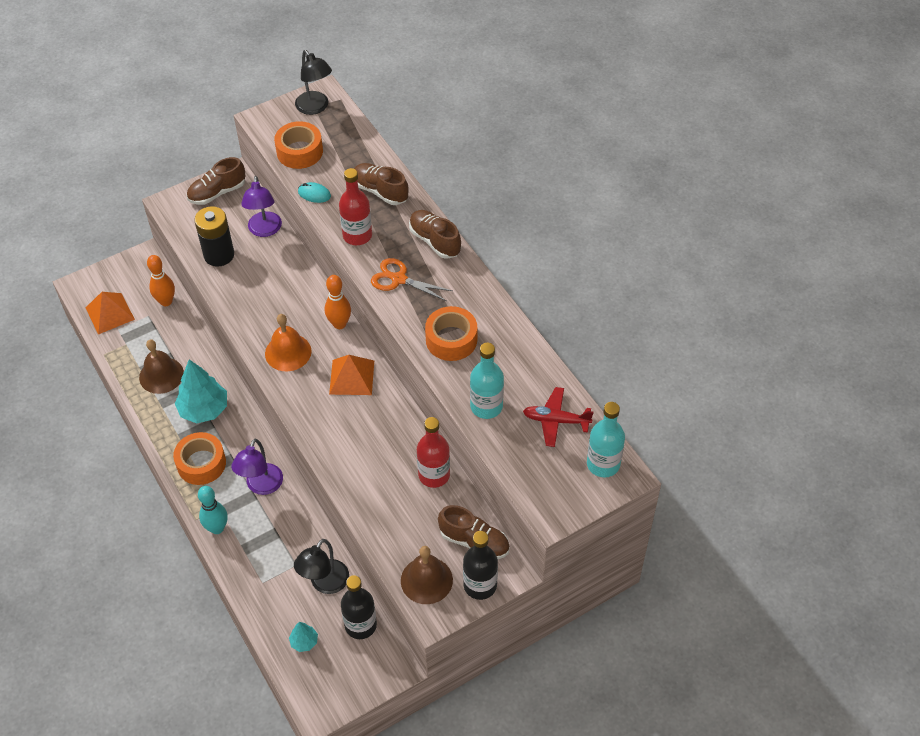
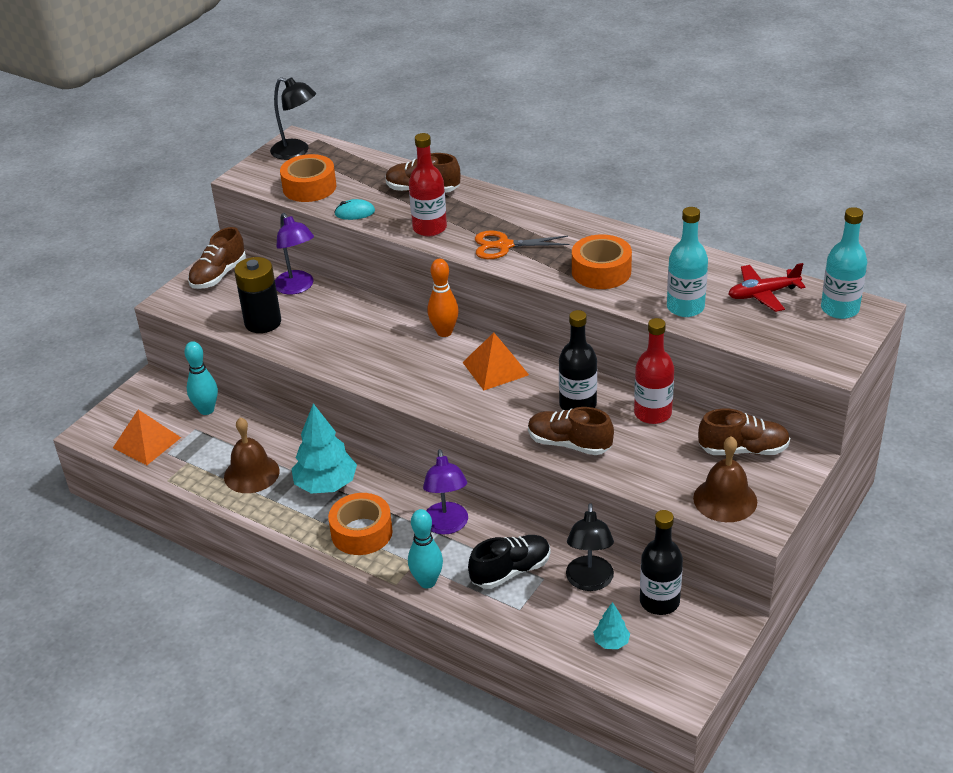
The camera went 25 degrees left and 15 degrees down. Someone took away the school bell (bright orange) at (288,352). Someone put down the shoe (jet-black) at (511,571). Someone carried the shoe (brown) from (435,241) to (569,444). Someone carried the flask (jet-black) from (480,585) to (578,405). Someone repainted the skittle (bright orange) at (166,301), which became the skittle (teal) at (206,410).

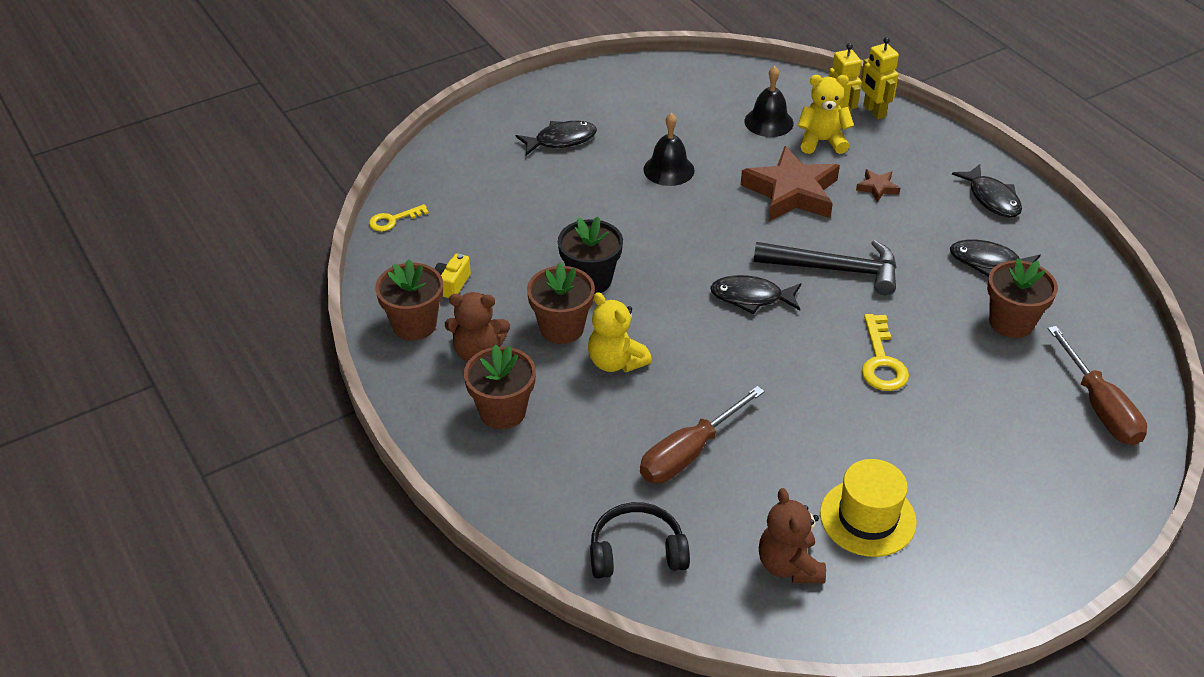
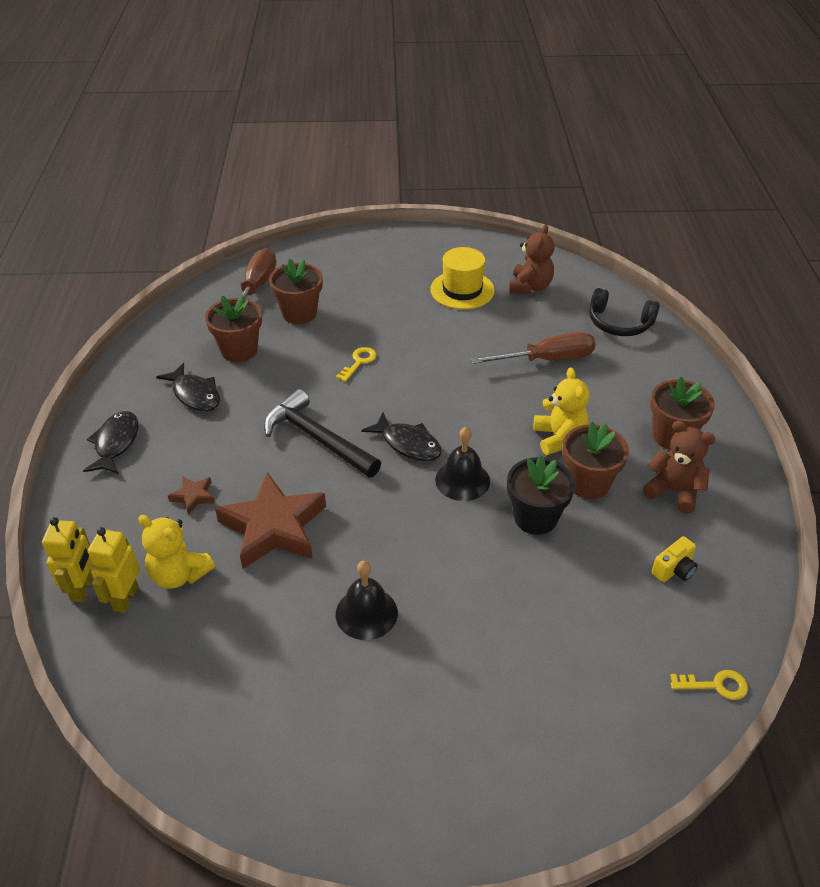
The camera went 150 degrees left and 0 degrees up. Someone took away the fish (jet-black) at (561,140). Someone carried the plant pot (brown) from (414,325) to (299,313). Someone carried the school bell (jet-black) from (768,122) to (462,480). Someone scaled the door key (bright yellow) at (881,361) by 0.64.

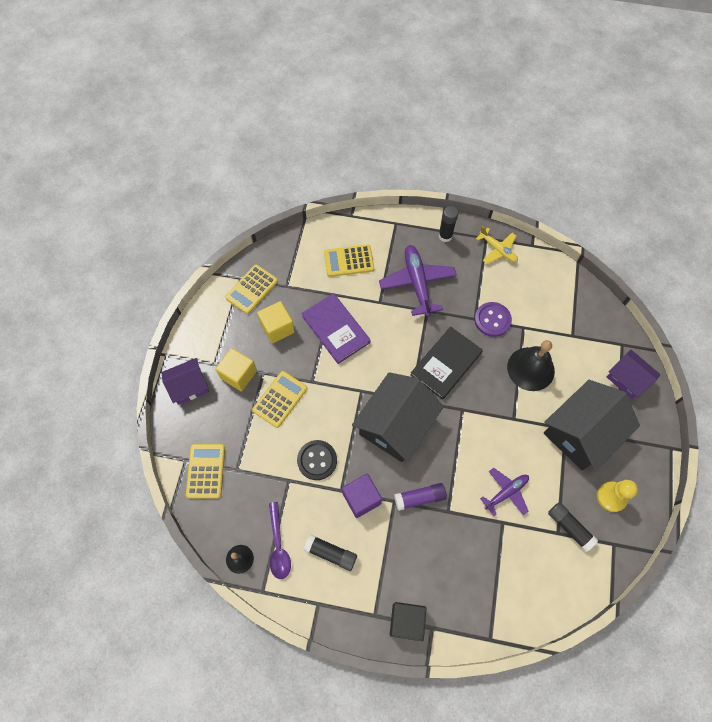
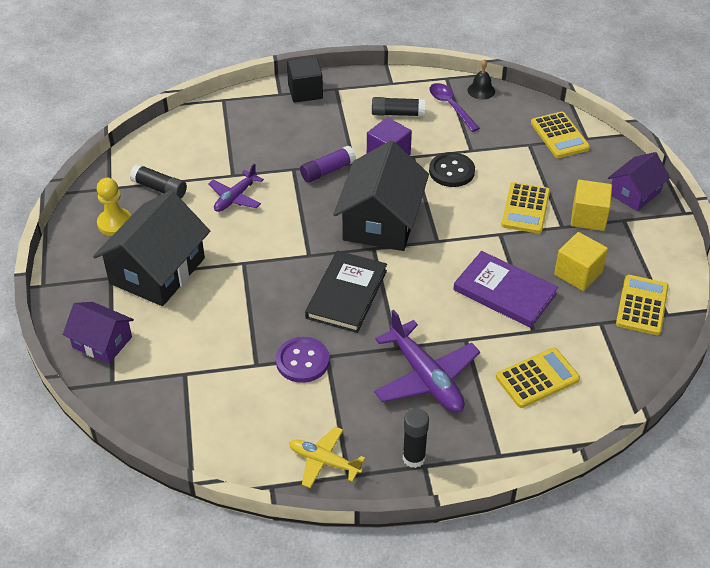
The camera went 160 degrees right and 20 degrees down. Someone took away the school bell (jet-black) at (530,369).

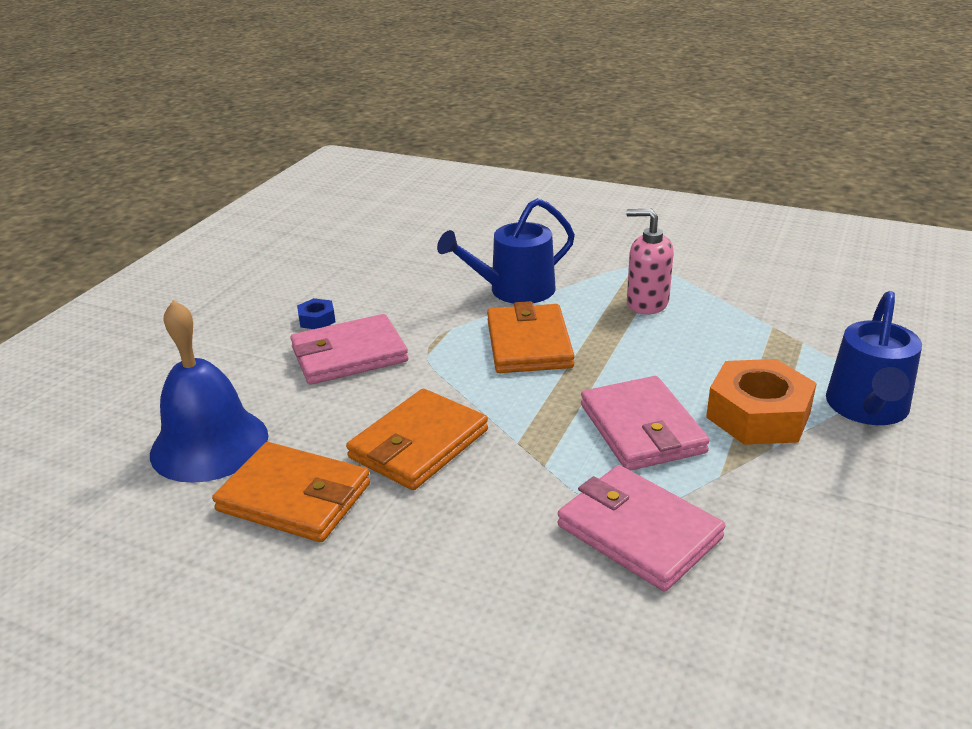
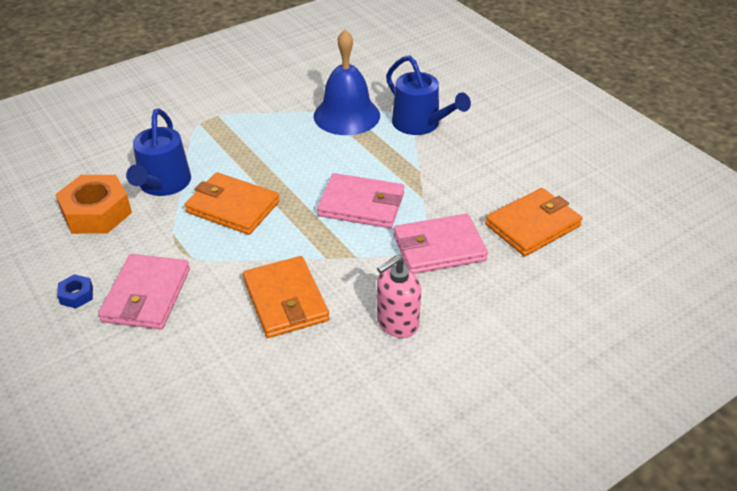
The camera went 60 degrees left and 10 degrees up. Someone carried the school bell (royal blue) from (209,444) to (346,115). Someone carried the wallet (bright orange) from (295,497) to (532,225). Someone carried the pump bottle (pink) from (647,303) to (397,323). Someone carried the hexagon nut (bright orange) from (758,415) to (96,213).

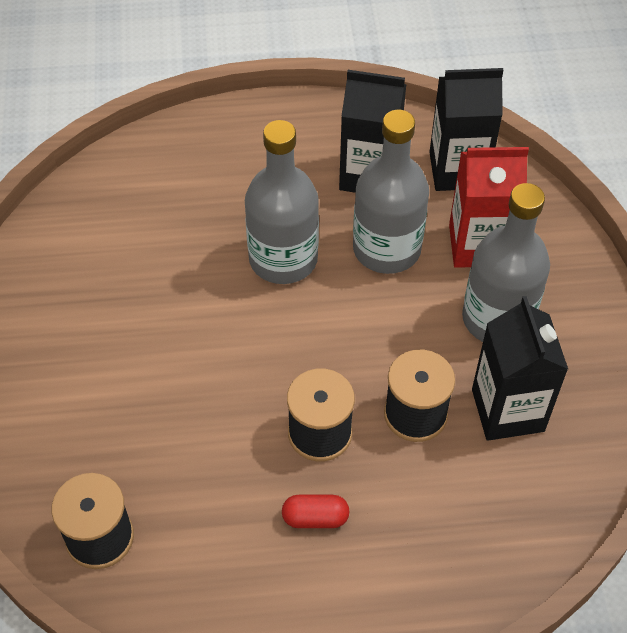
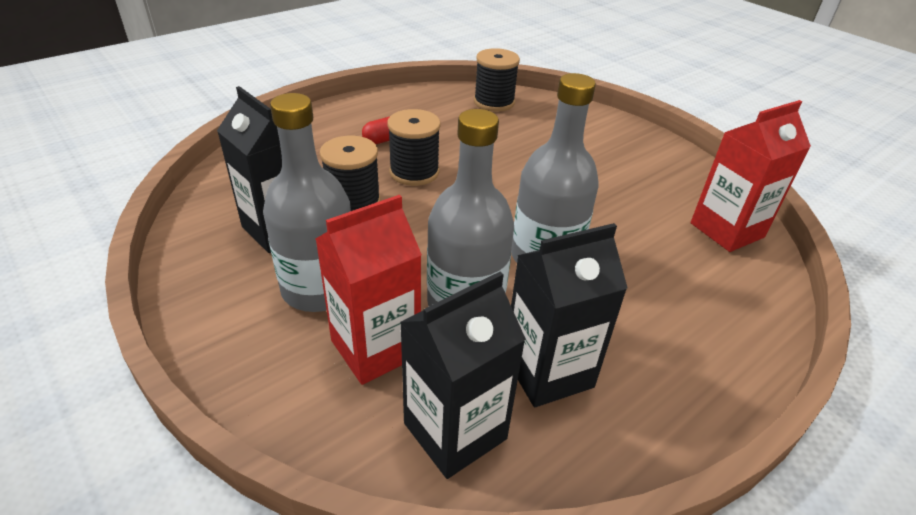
The camera went 145 degrees right and 15 degrees down. Someone put down the carton (crimson) at (727,230).

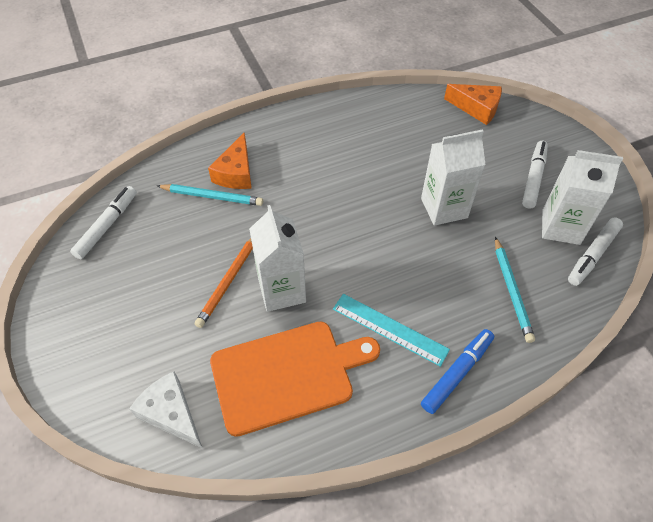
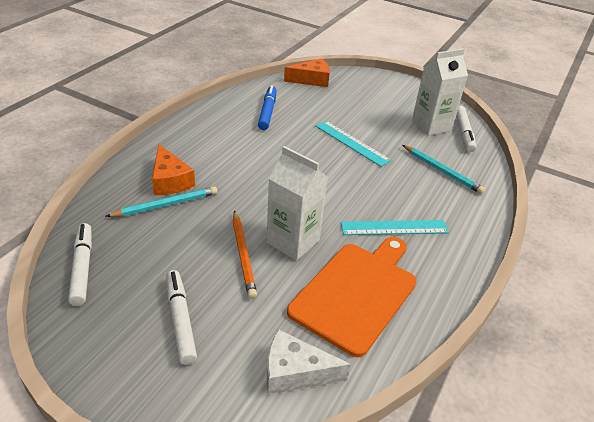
The camera went 40 degrees left and 15 degrees down. Someone carried the felt pen (royal blue) from (457,373) to (267,112). Someone carried the felt pen (snow-white) from (533,178) to (180,320). Someone swapped the carton (snow-white) at (444,208) for the ruler (teal) at (352,143).

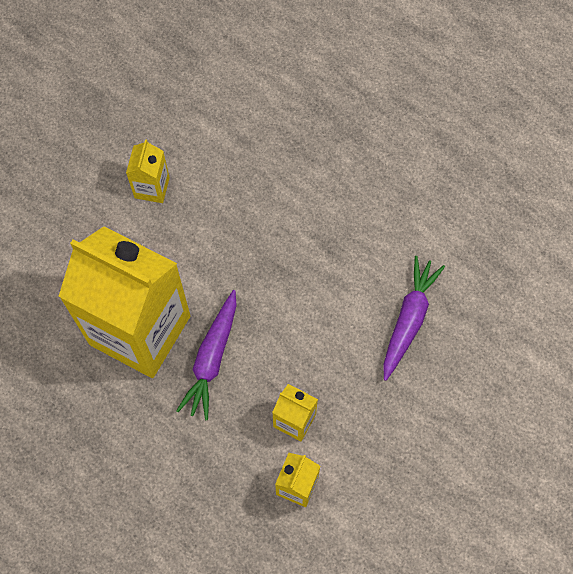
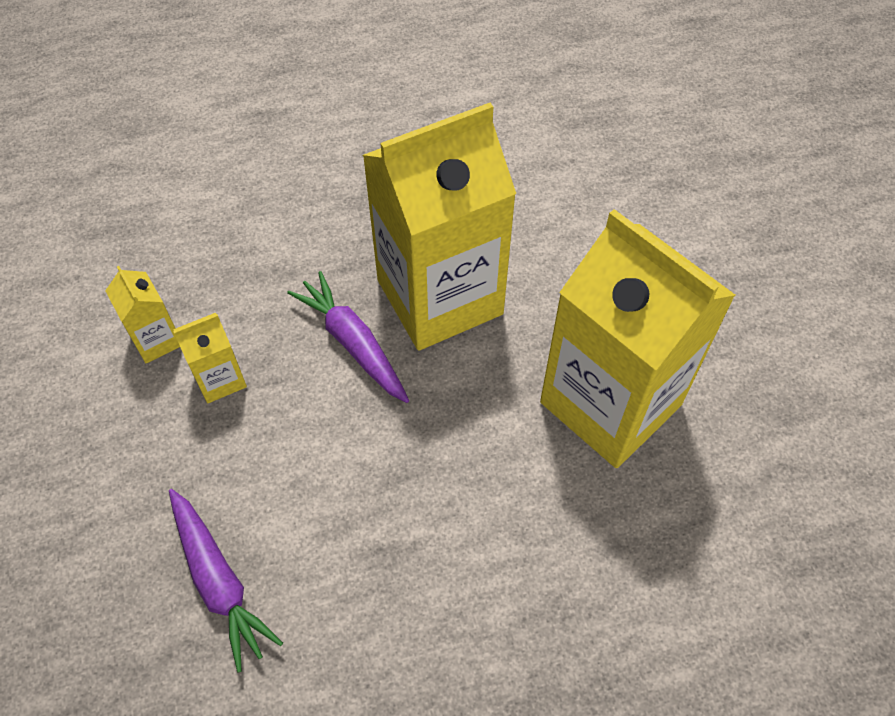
The camera went 125 degrees right and 10 degrees down. Someone scaled the carton (bright yellow) at (152,187) by 2.41.

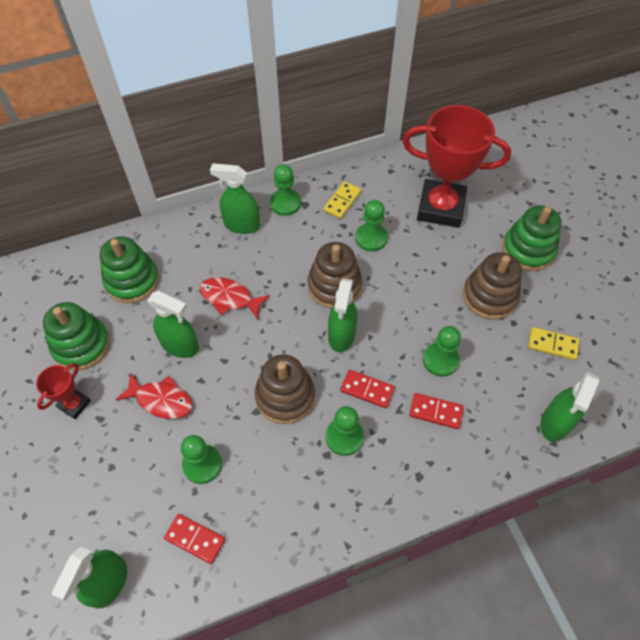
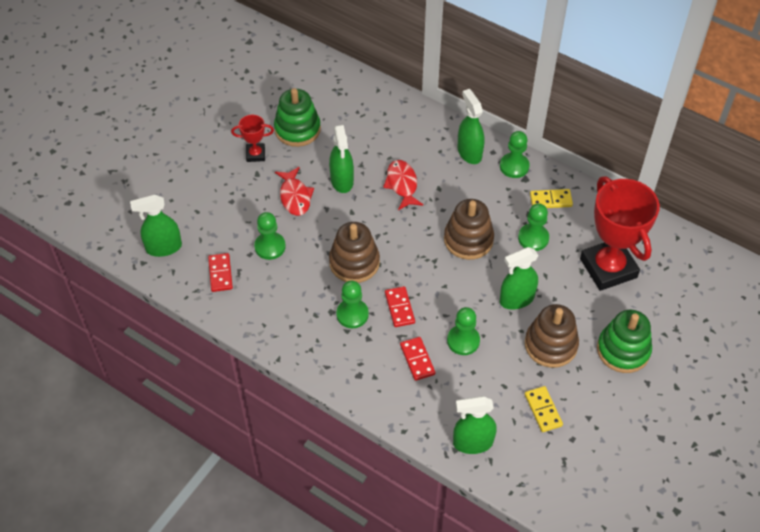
The camera went 55 degrees right and 5 degrees down. Someone took away the ring stacker (leaf-green) at (132,280). Someone carried the sprayer (leaf-green) from (341,335) to (516,299).

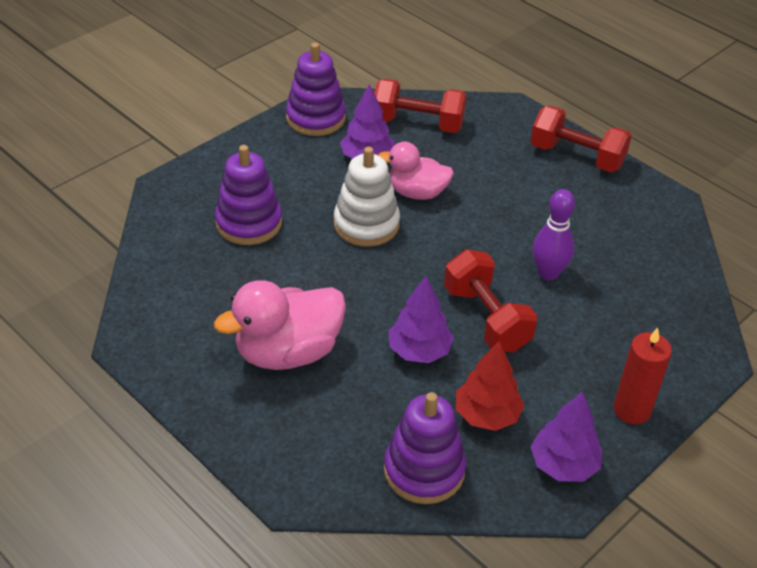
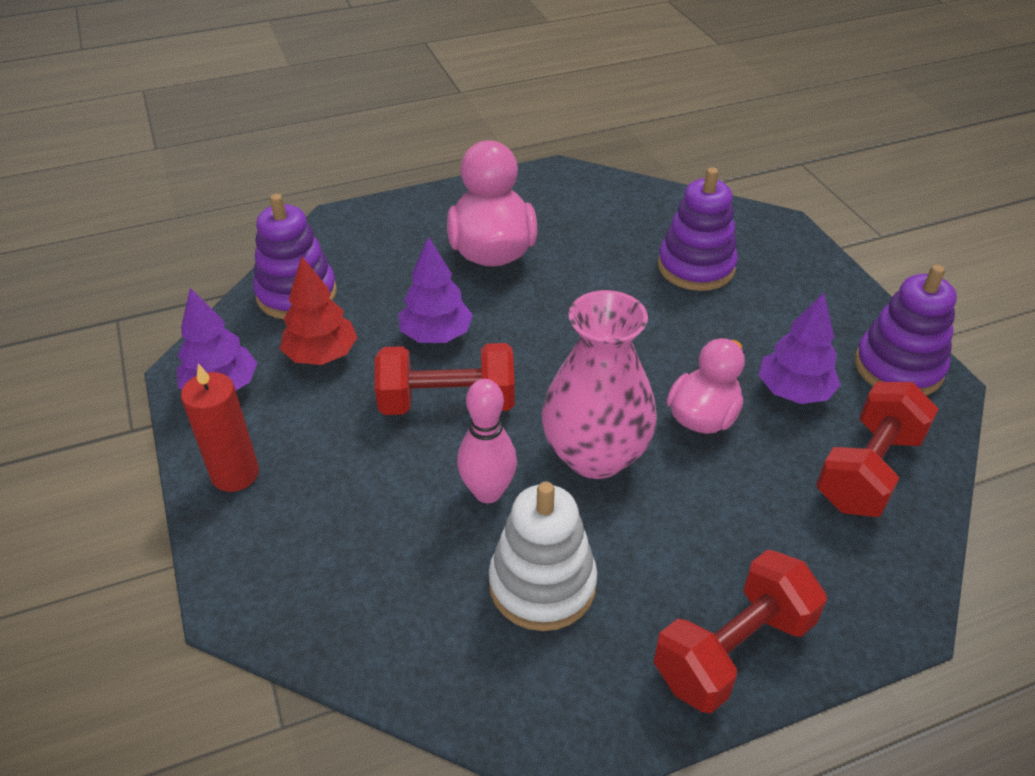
The camera went 115 degrees right and 0 degrees up. Someone put down the tall vase (pink) at (595,455). Someone carried the ring stacker (snow-white) from (366,224) to (542,584). Someone repainted the skittle (purple) at (548,273), which became the skittle (pink) at (488,492).

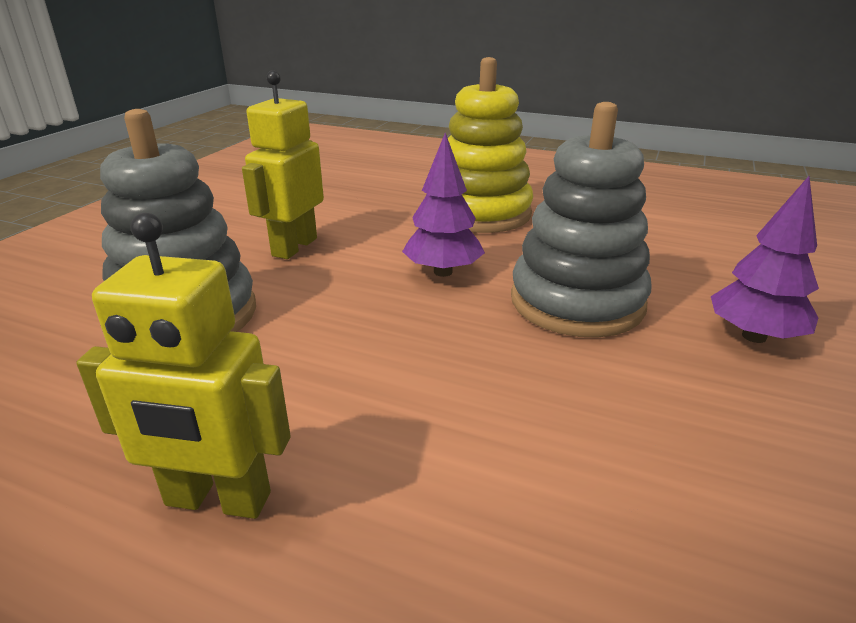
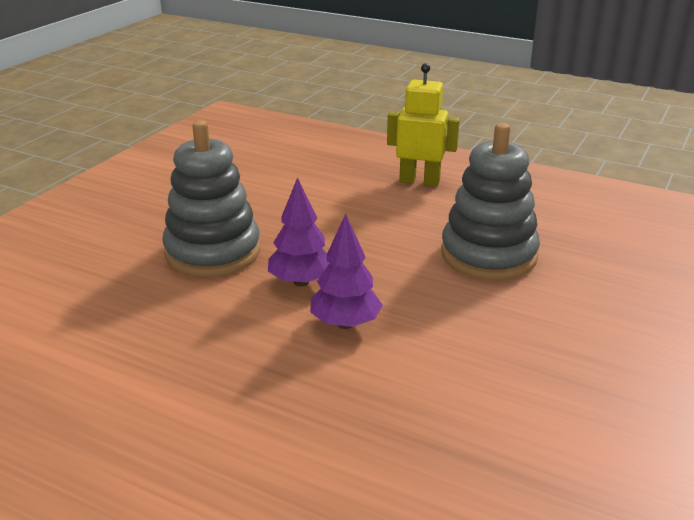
The camera went 175 degrees left and 0 degrees up. Someone took away the robot (bright yellow) at (294,247). Someone took away the ring stacker (bright yellow) at (481,213). Someone carried the tree (purple) from (754,336) to (345,323).

